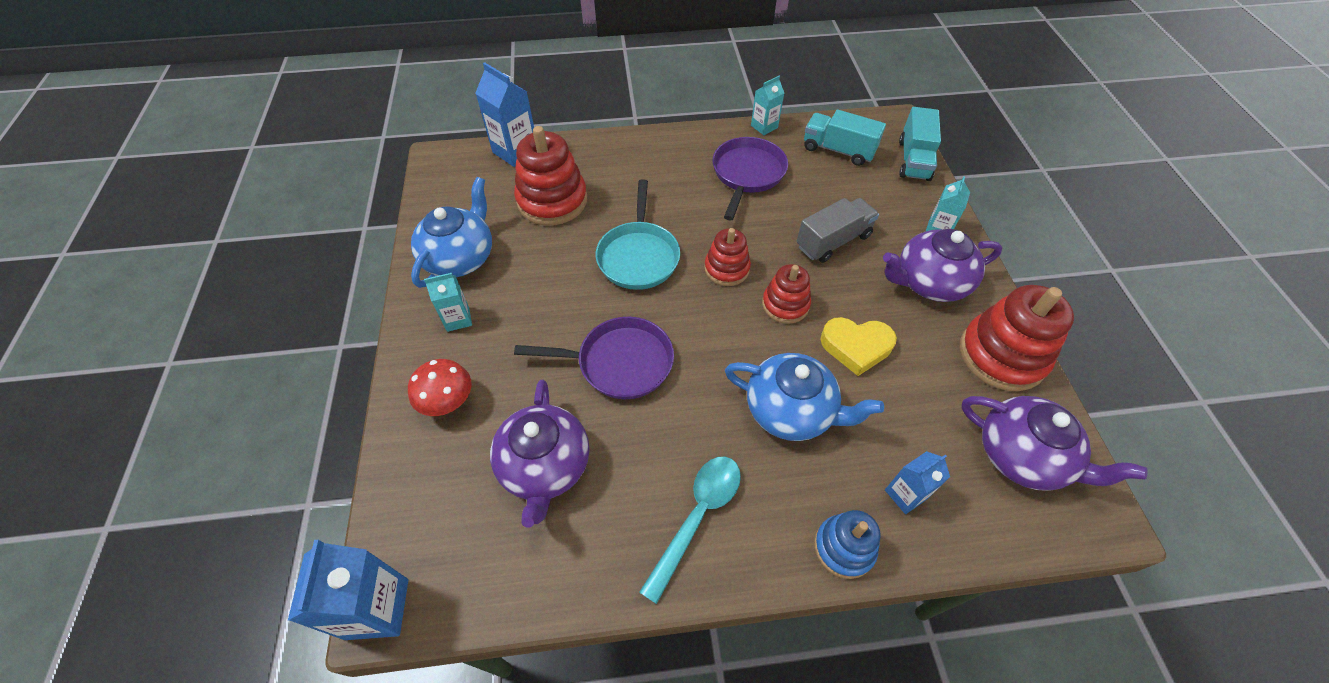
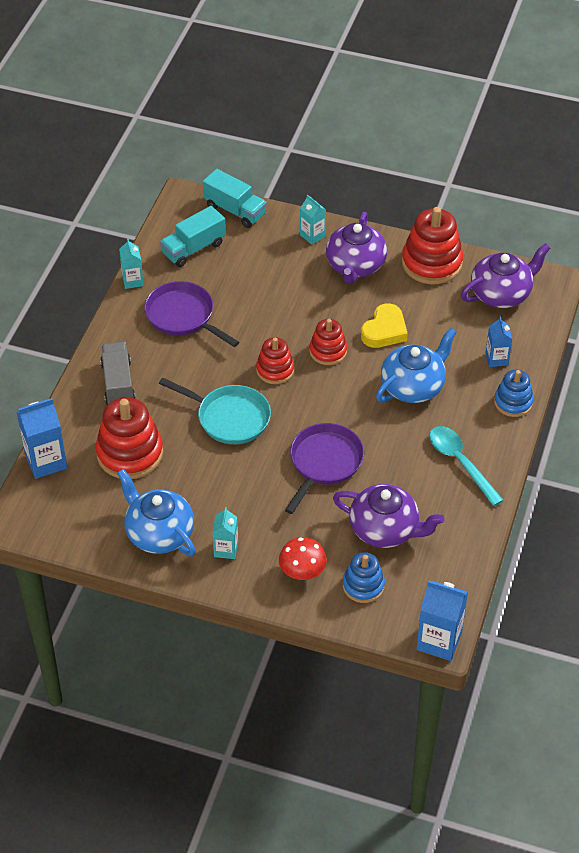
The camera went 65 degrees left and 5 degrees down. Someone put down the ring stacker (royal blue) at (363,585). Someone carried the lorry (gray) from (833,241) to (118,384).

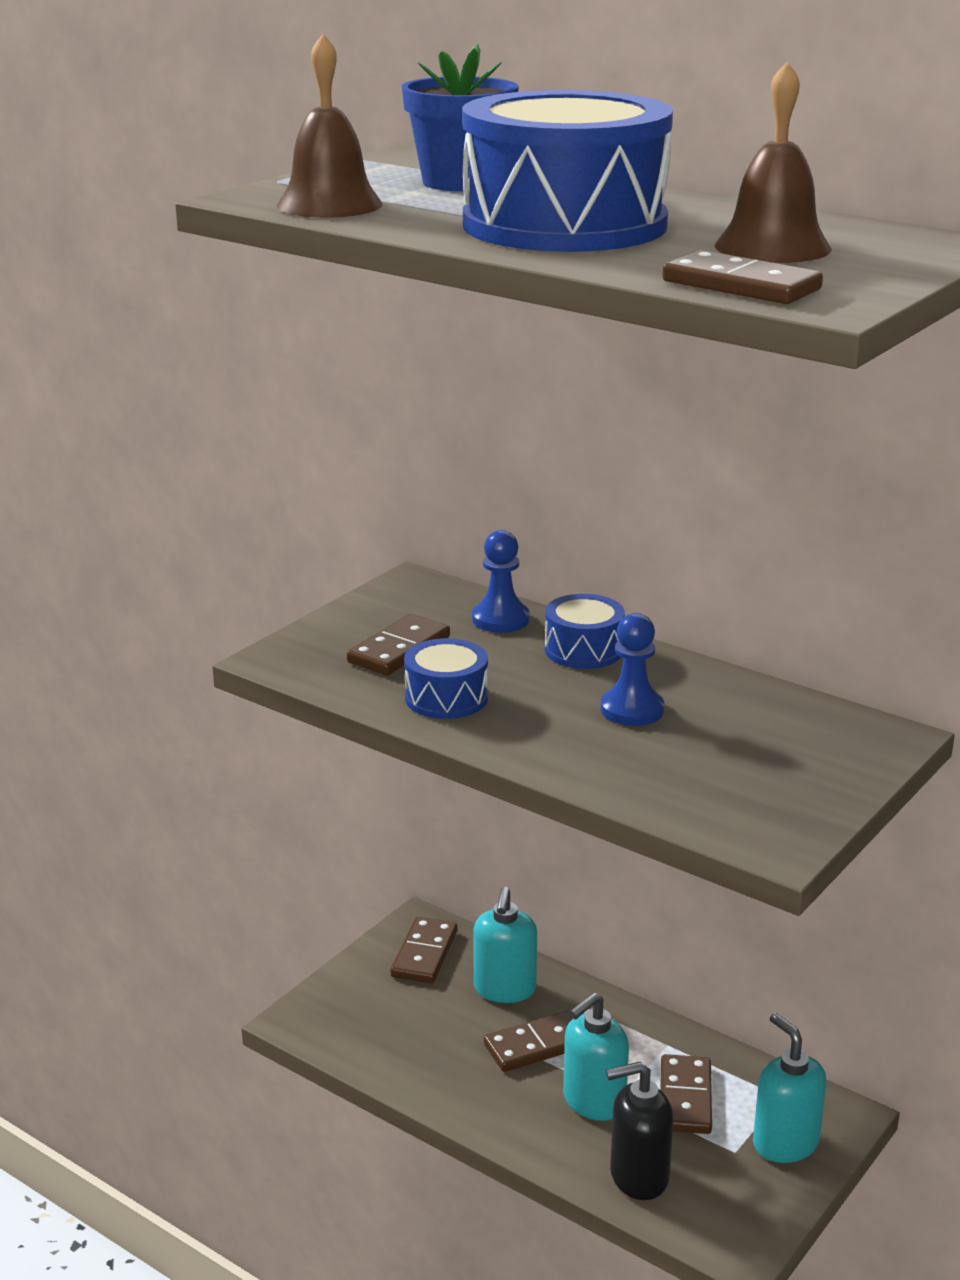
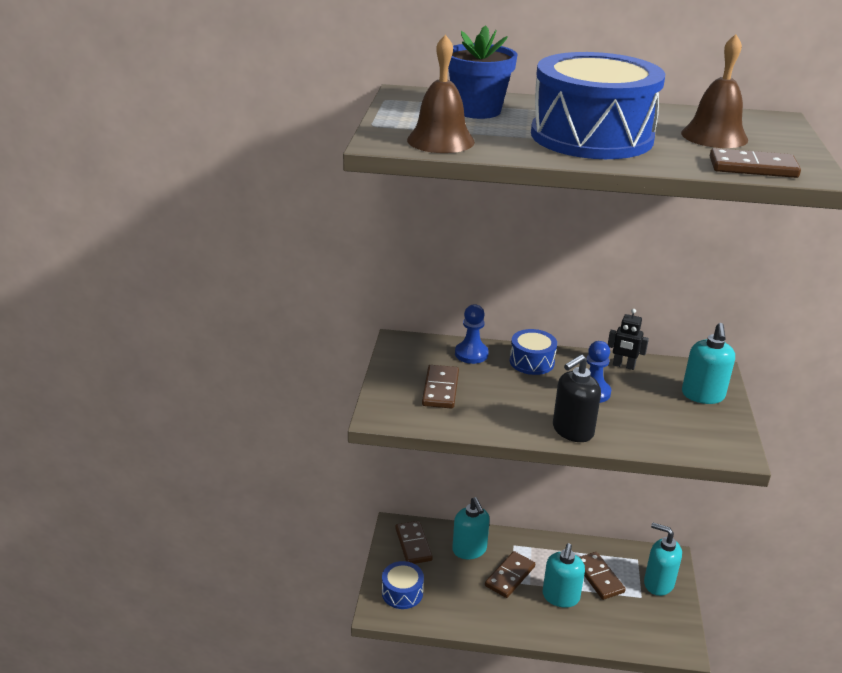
The camera went 30 degrees left and 5 degrees up. Someone put down the robot (jet-black) at (623,366). Someone put down the pump bottle (teal) at (702,395). Someone carried the toy drum (royal blue) from (446,698) to (402,592). Someone carried the pump bottle (jet-black) from (638,1176) to (572,431).

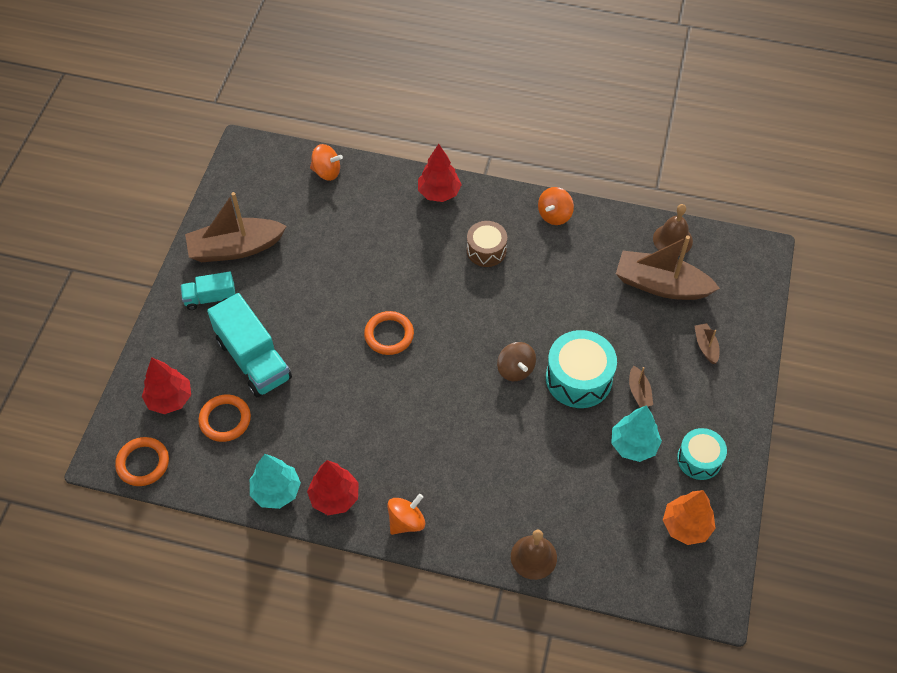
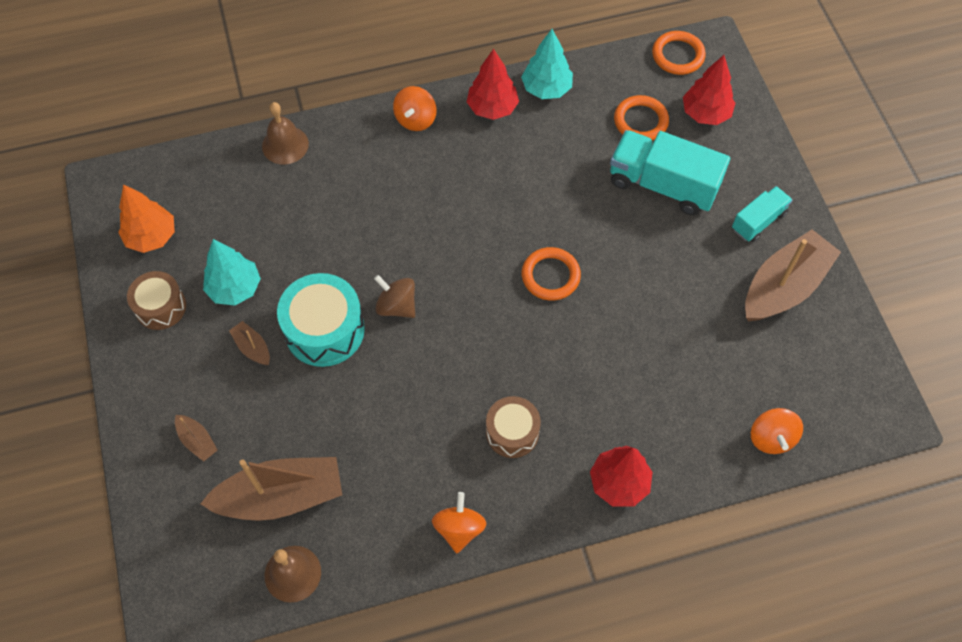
The camera went 150 degrees right and 5 degrees up. Someone repainted the toy drum (teal) at (699,459), which became the toy drum (brown) at (160,307). Someone rotated the toy top (bright orange) at (327,172) by 75 degrees counterclockwise.

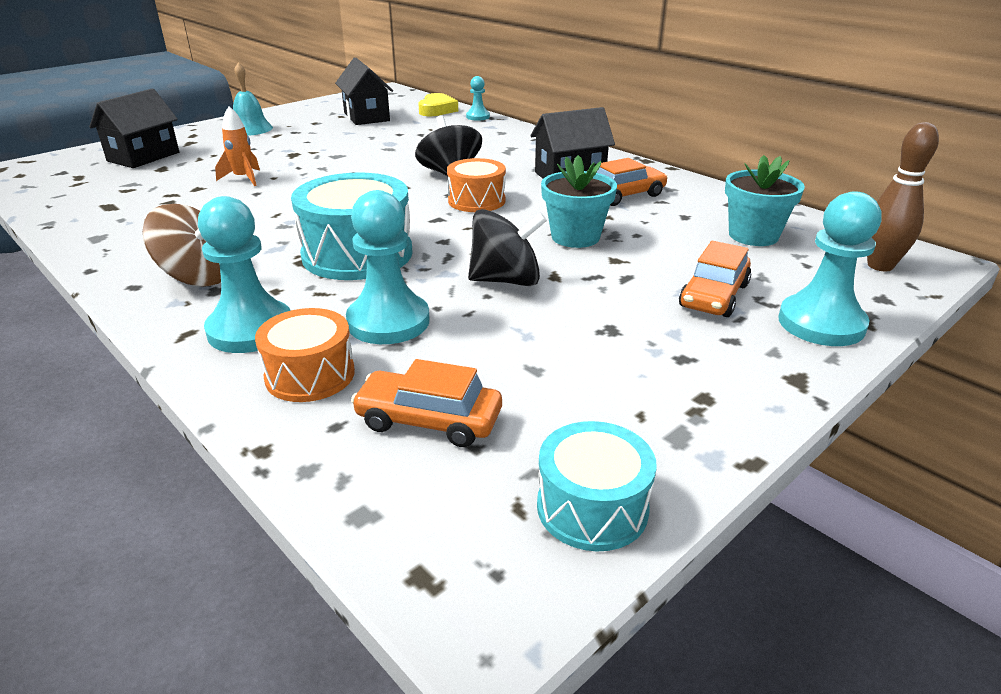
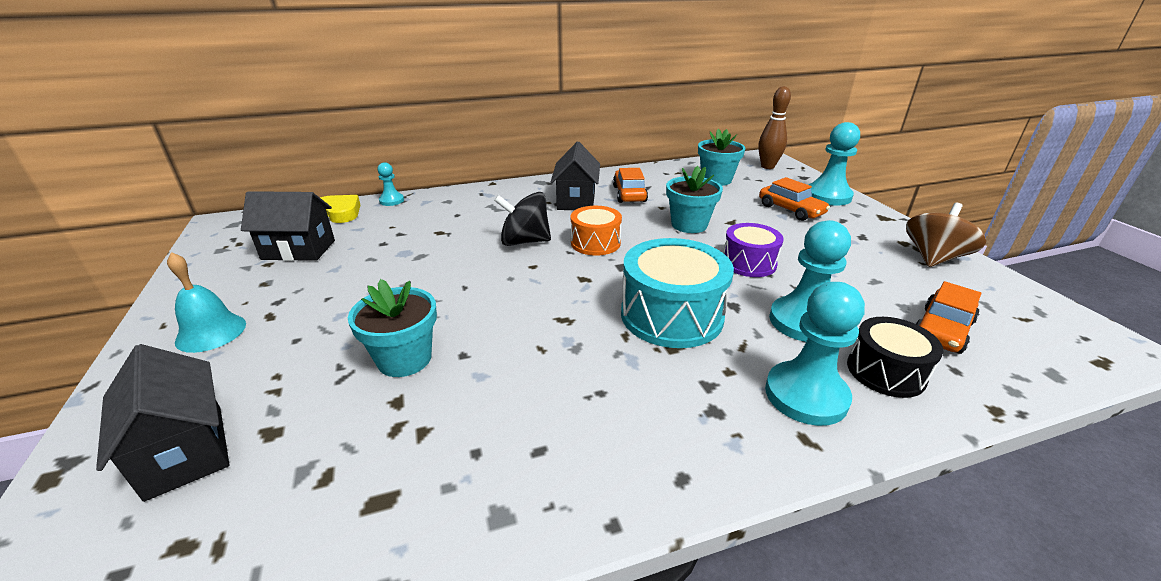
The camera went 65 degrees left and 0 degrees up. Someone took away the toy drum (teal) at (592,507). Someone carried the toy top (brown) from (198,277) to (933,258). Someone swapped the toy rocket (bright orange) at (243,178) for the plant pot (teal) at (404,359). Someone swapped the toy top (jet-black) at (506,280) for the toy drum (purple) at (748,263). Someone repainted the toy drum (bright orange) at (310,375), which became the toy drum (jet-black) at (885,371).

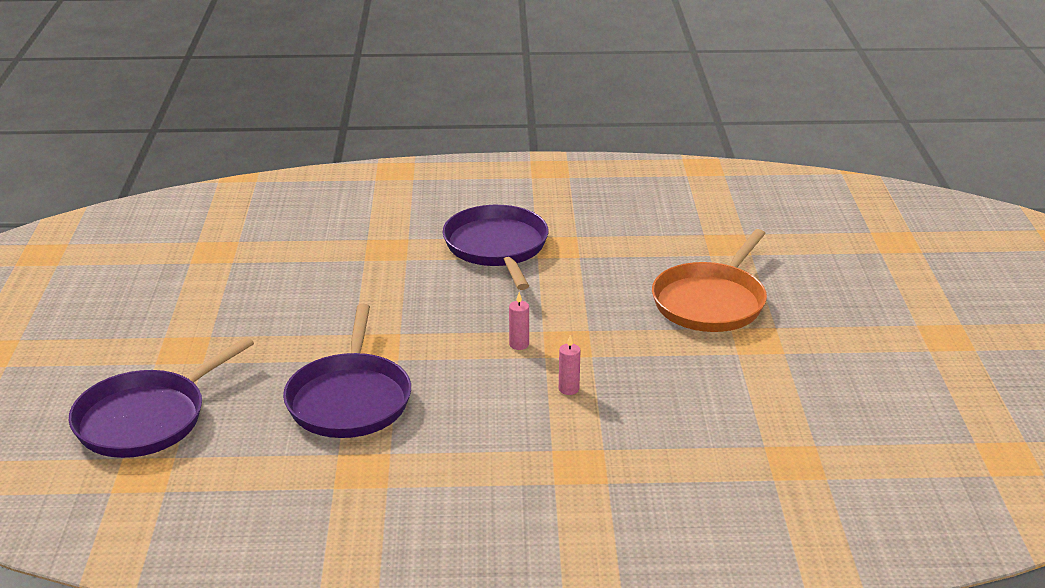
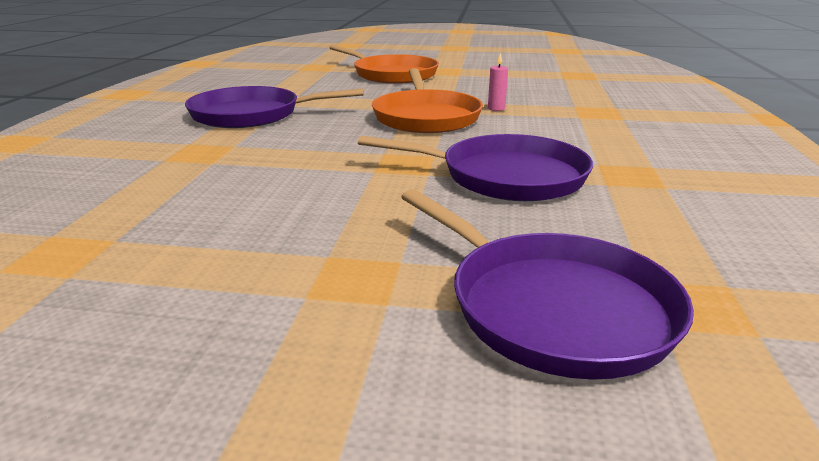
The camera went 80 degrees left and 5 degrees down. Someone swapped the candle (pink) at (519,344) for the skillet (bright orange) at (426,117).

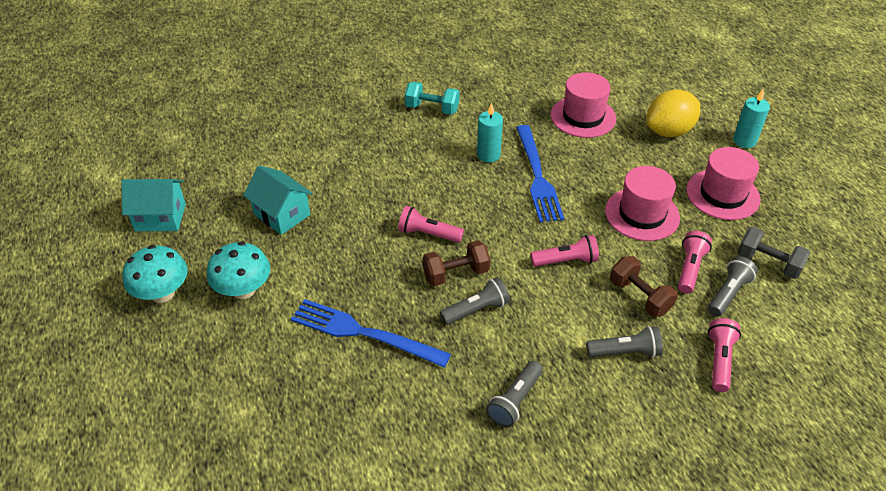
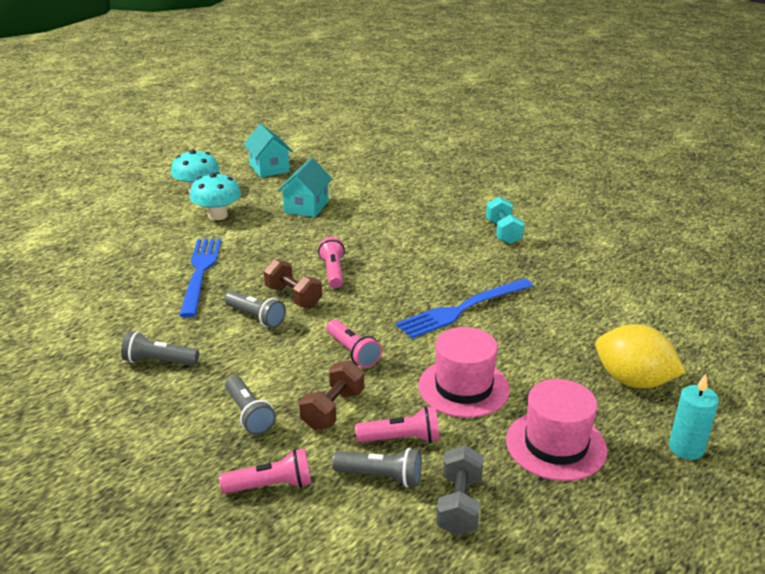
The camera went 65 degrees right and 15 degrees down. Someone took away the candle (teal) at (488,155). Someone took away the tall hat (pink) at (583,117).

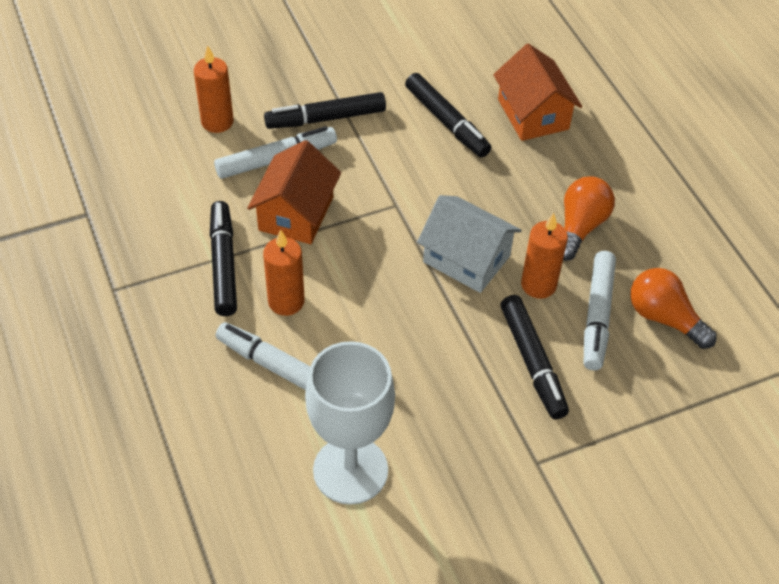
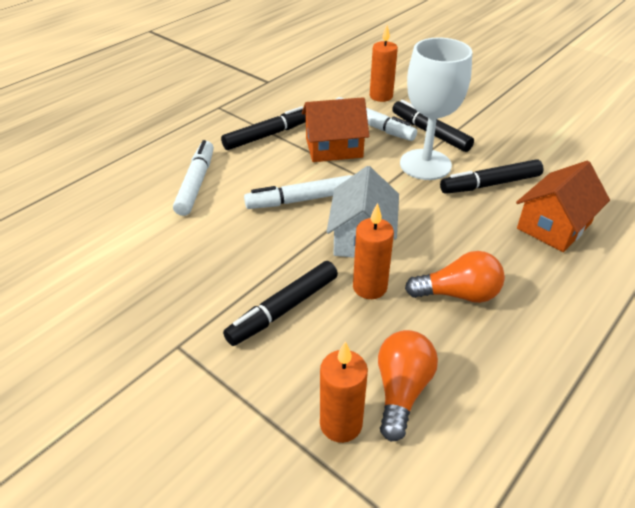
The camera went 65 degrees right and 10 degrees down. Someone carried the candle (bright orange) from (286,301) to (341,424). Someone carried the goblet (snow-white) from (350,470) to (425,164). Someone carried the felt pen (snow-white) from (597,316) to (301,200). Someone rotated the felt pen (jet-black) at (446,122) by 45 degrees clockwise.

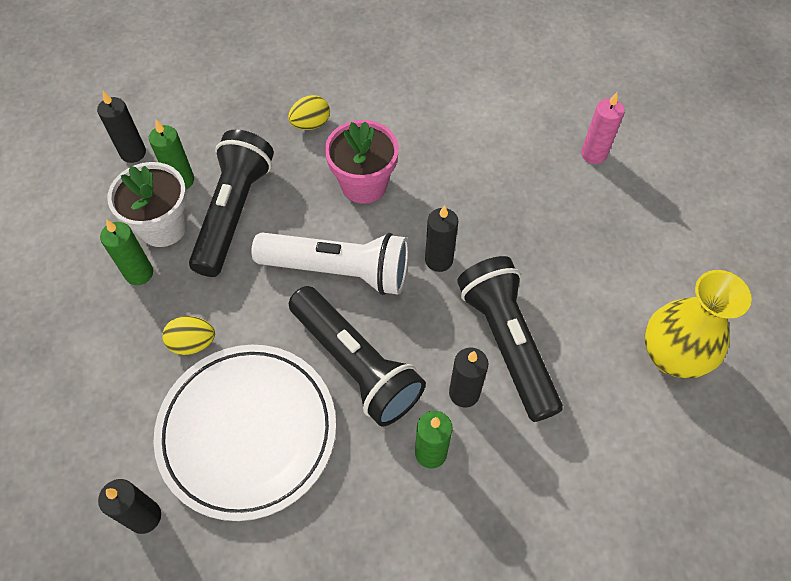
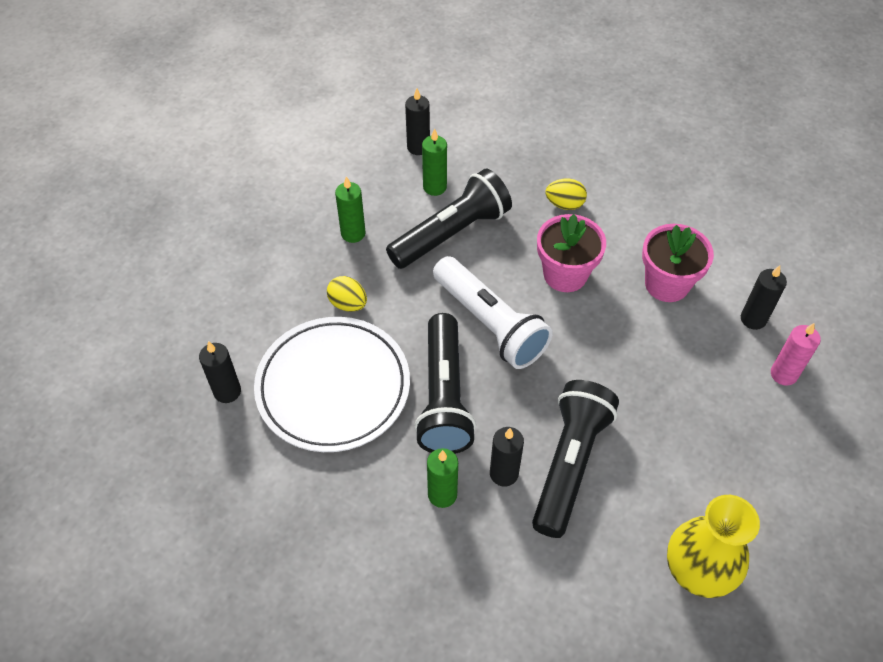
The camera went 40 degrees right and 5 degrees down. Someone took away the plant pot (snow-white) at (163,227). Someone put down the plant pot (pink) at (667,284). Someone carried the candle (jet-black) from (439,260) to (753,319).

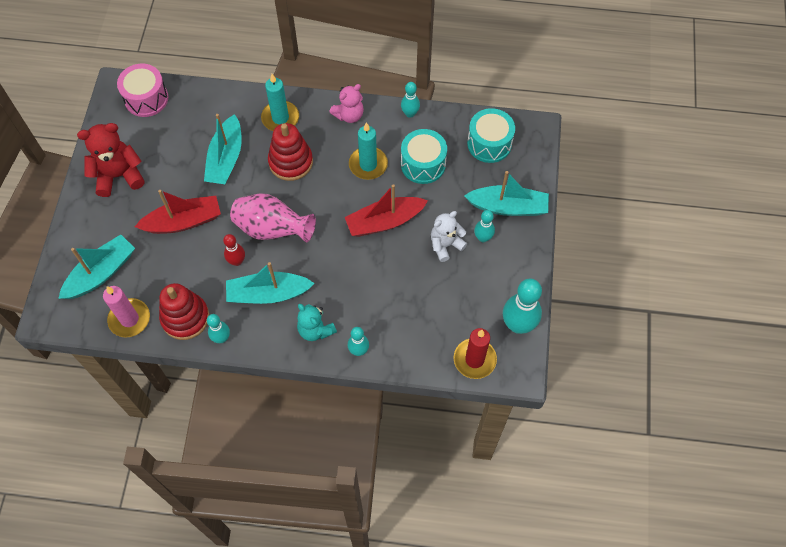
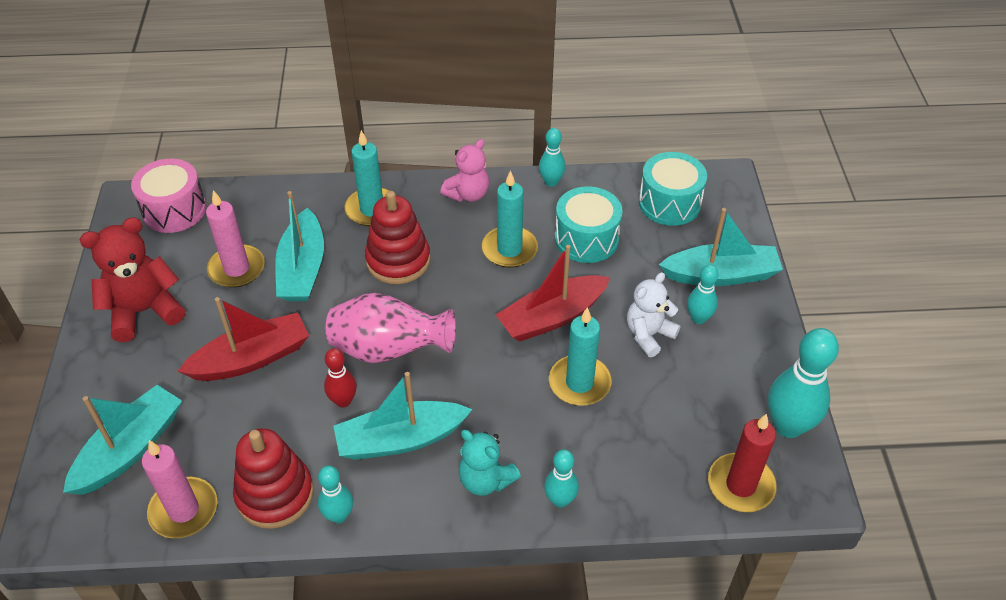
The camera went 10 degrees left and 15 degrees down. Someone put down the candle (pink) at (237,269). Someone put down the candle (teal) at (579,383).

